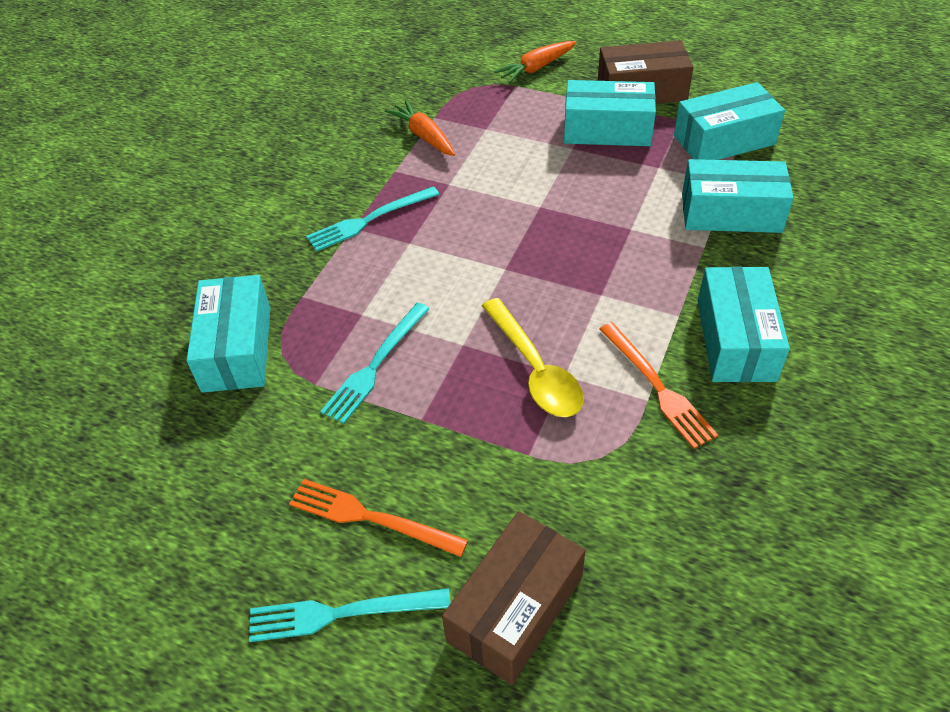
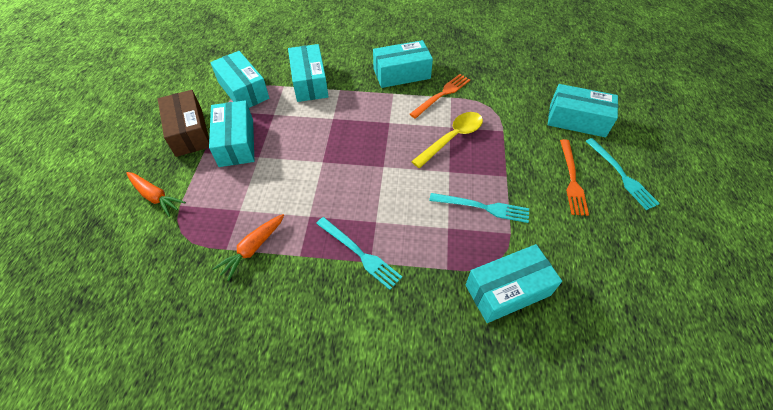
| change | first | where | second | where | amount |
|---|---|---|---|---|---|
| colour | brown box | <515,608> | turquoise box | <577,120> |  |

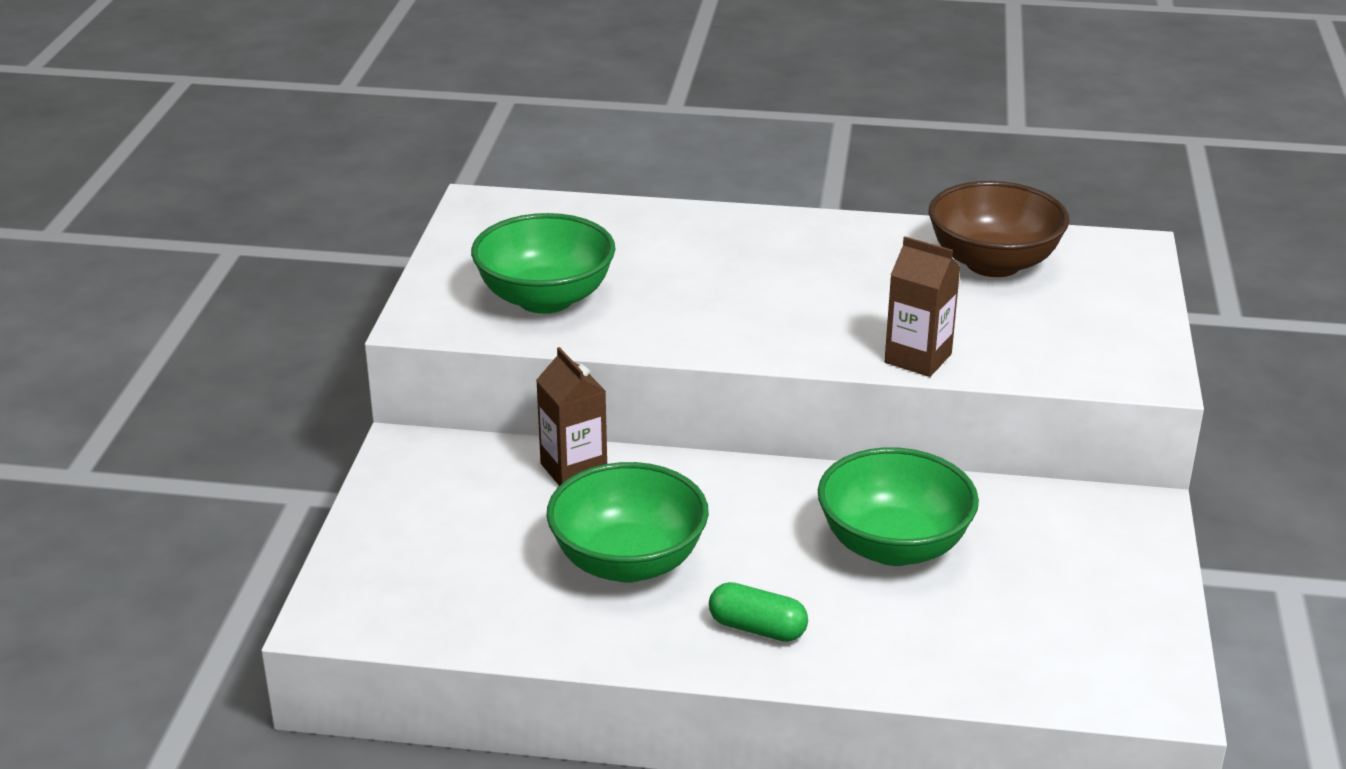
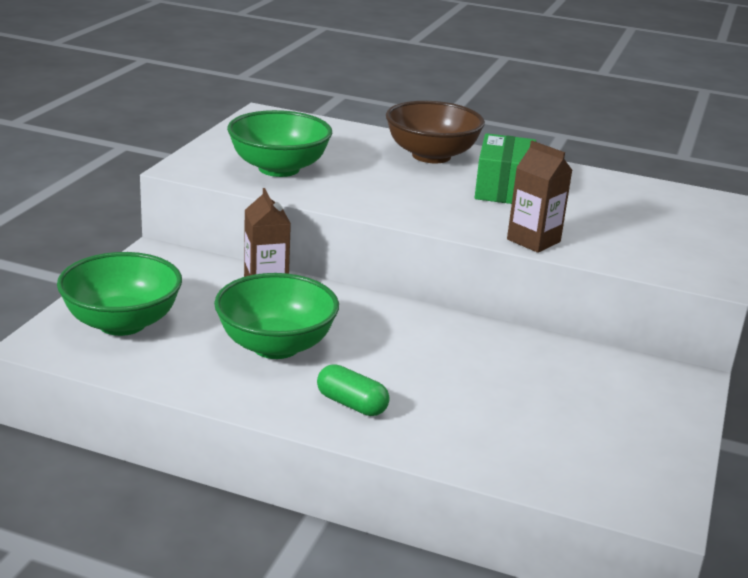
| change | first | where | second | where | amount |
|---|---|---|---|---|---|
| relocated | green bowl | <893,546> |  | <122,323> |  |
| relocated | brown bowl | <993,263> |  | <431,156> |  |
| appeared |  |  | green box | <503,189> |  |

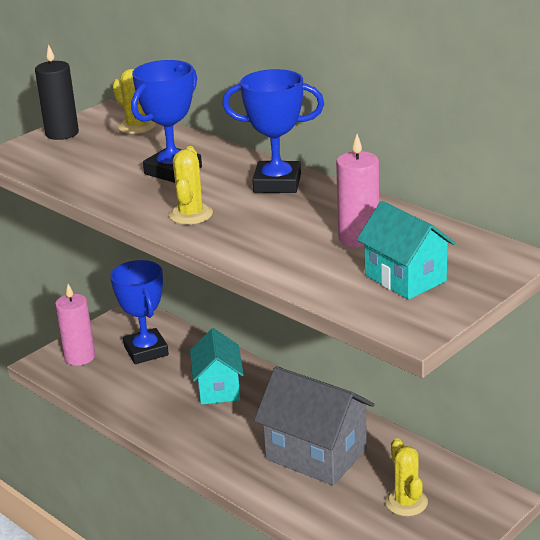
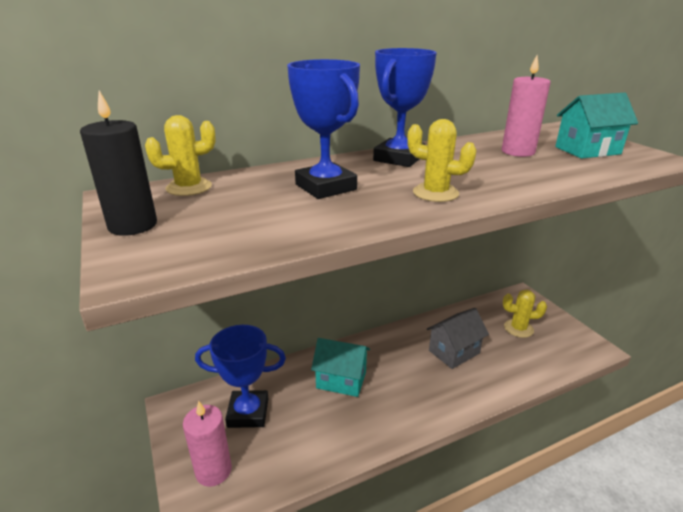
| change | first | where | second | where | amount |
|---|---|---|---|---|---|
| size | grey house | <316,454> |  | <454,352> | x0.66 |

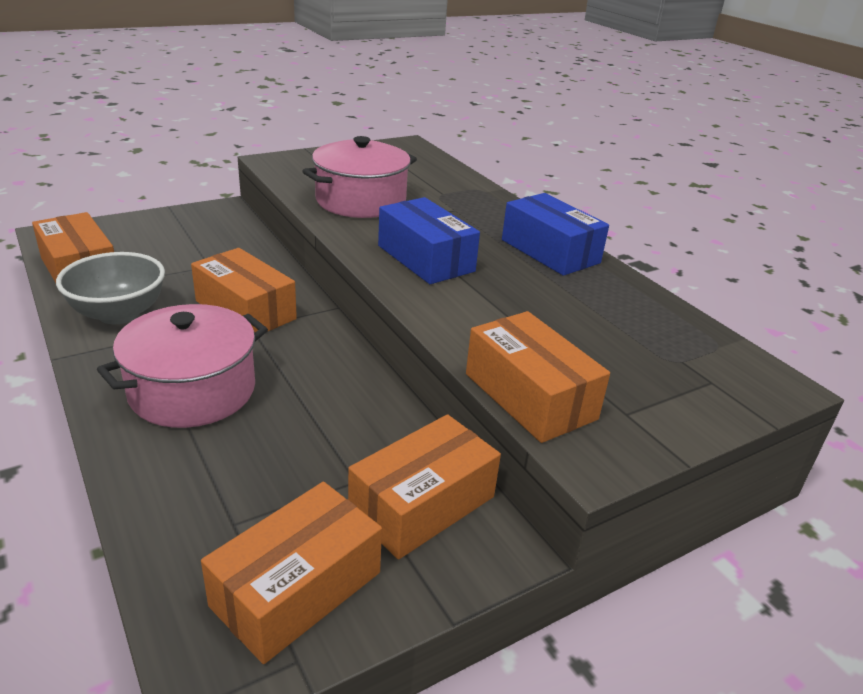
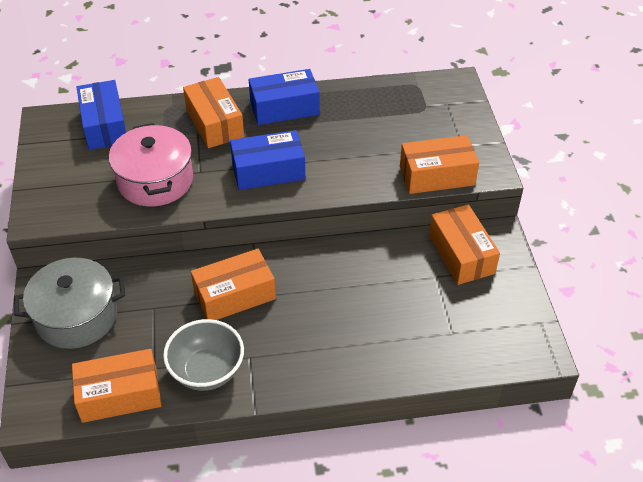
| change | first | where | second | where | amount |
|---|---|---|---|---|---|
| appeared |  |  | grey pot | <76,316> |  |
| appeared |  |  | blue box | <104,126> |  |
| relocated | orange box | <297,589> |  | <215,123> |  |
| missing | pink pot | <192,390> |  |  |  |

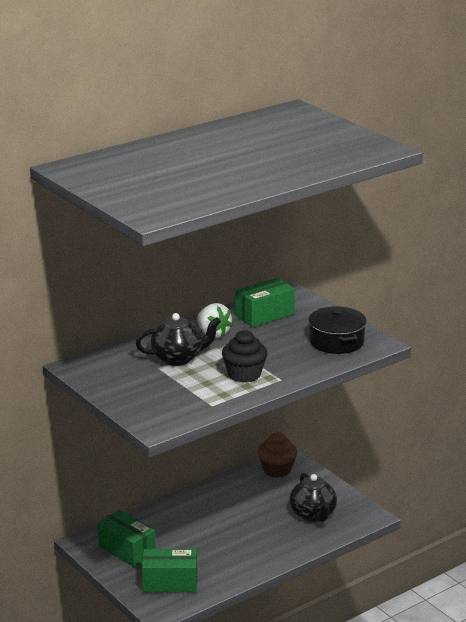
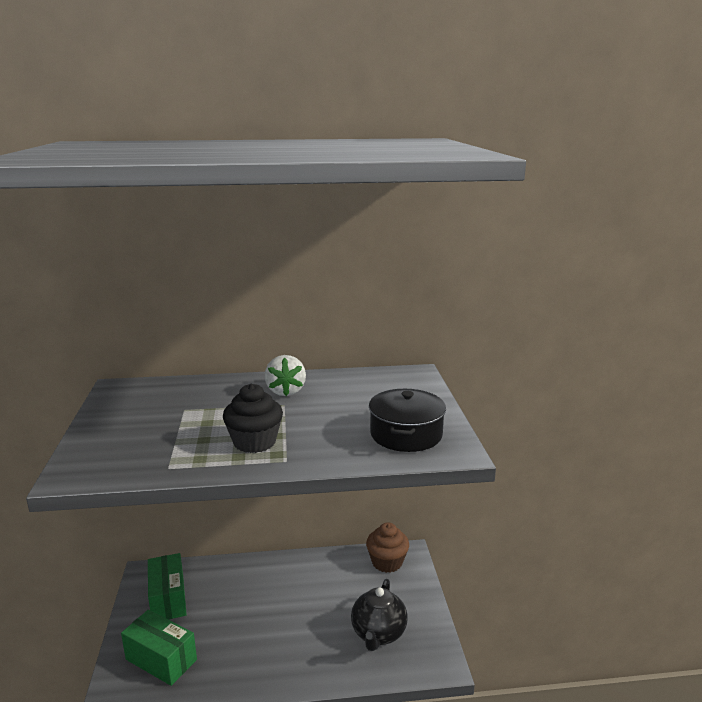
| change | first | where | second | where | amount |
|---|---|---|---|---|---|
| missing | black teapot | <178,358> |  |  |  |
| missing | green box | <264,315> |  |  |  |

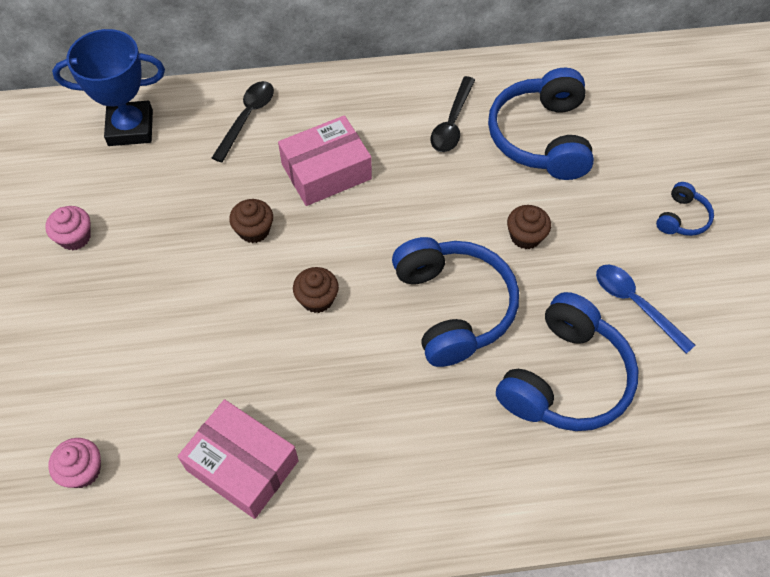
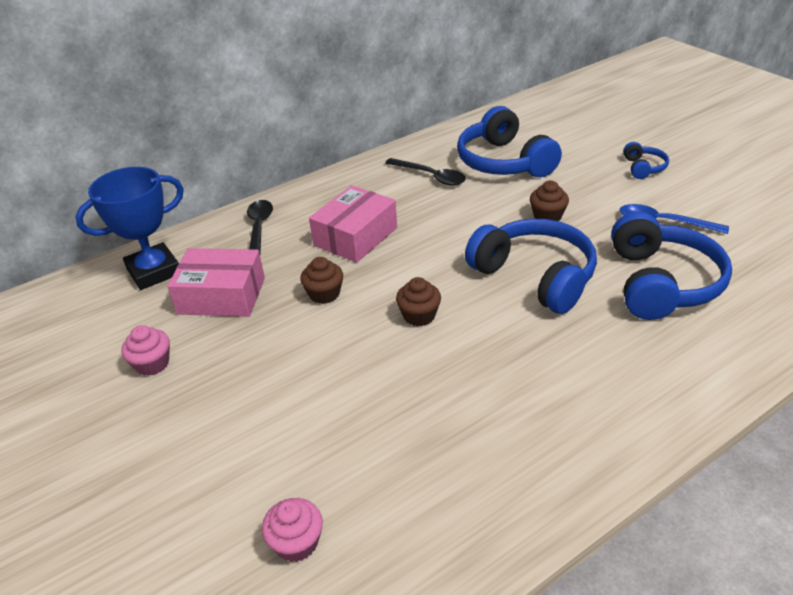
| change | first | where | second | where | amount |
|---|---|---|---|---|---|
| relocated | pink box | <242,465> |  | <222,295> |  |
| spun | black spoon | <452,123> |  | <430,176> | 45 degrees counterclockwise |

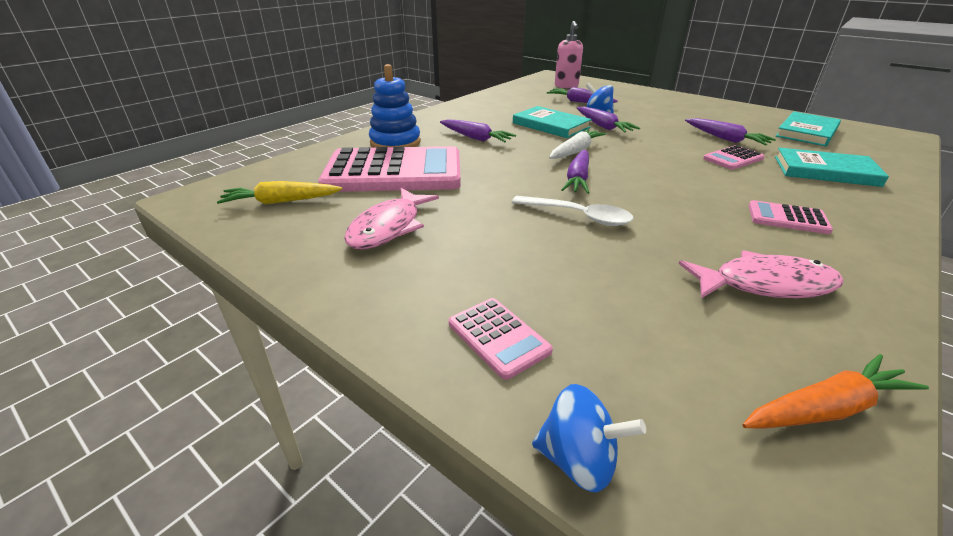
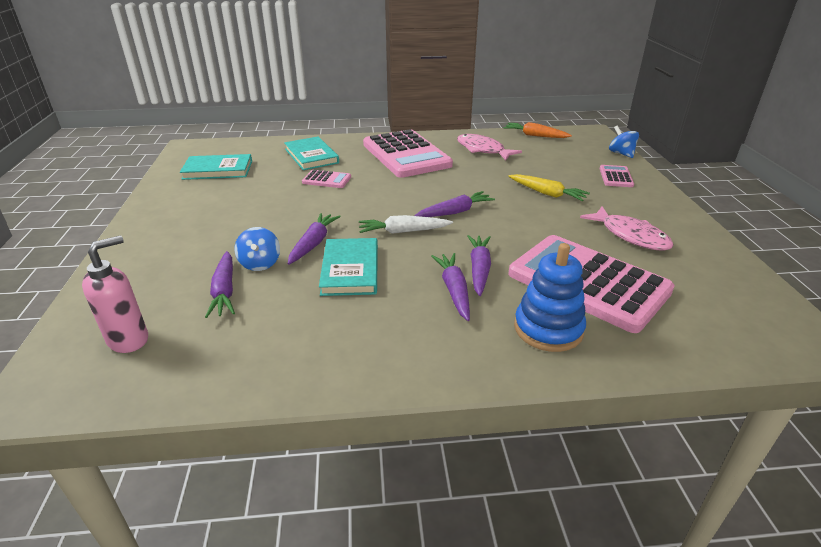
| change | first | where | second | where | amount |
|---|---|---|---|---|---|
| size | pink calculator | <787,218> |  | <406,155> | x2.34 |
| relocated | purple carrot | <725,139> |  | <479,269> |  |
| relocated | yellow carrot | <281,202> |  | <547,193> |  |
| spun | pink fish | <389,227> |  | <630,235> | 75 degrees clockwise |
| missing | white spoon | <578,216> |  |  |  |

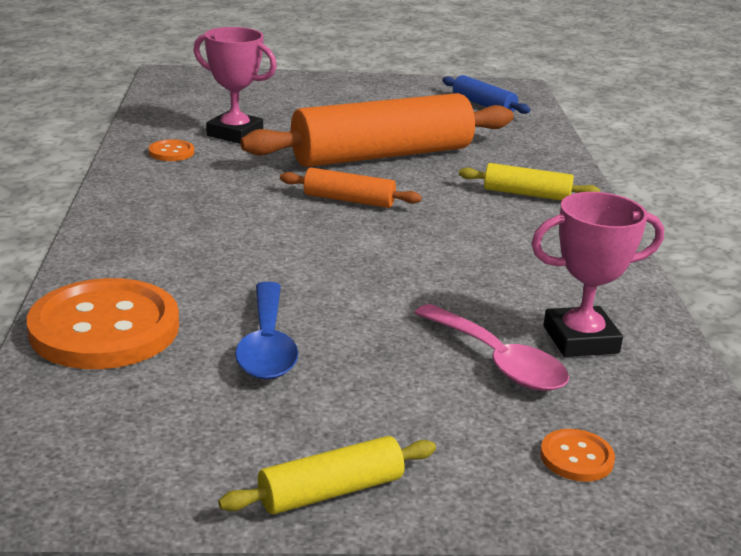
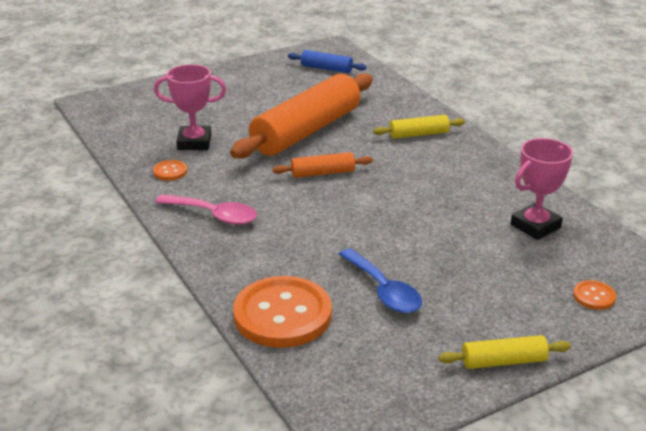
| change | first | where | second | where | amount |
|---|---|---|---|---|---|
| relocated | pink spoon | <498,361> |  | <214,215> |  |
| spun | yellow rolling pin | <331,491> |  | <503,361> | 45 degrees clockwise |

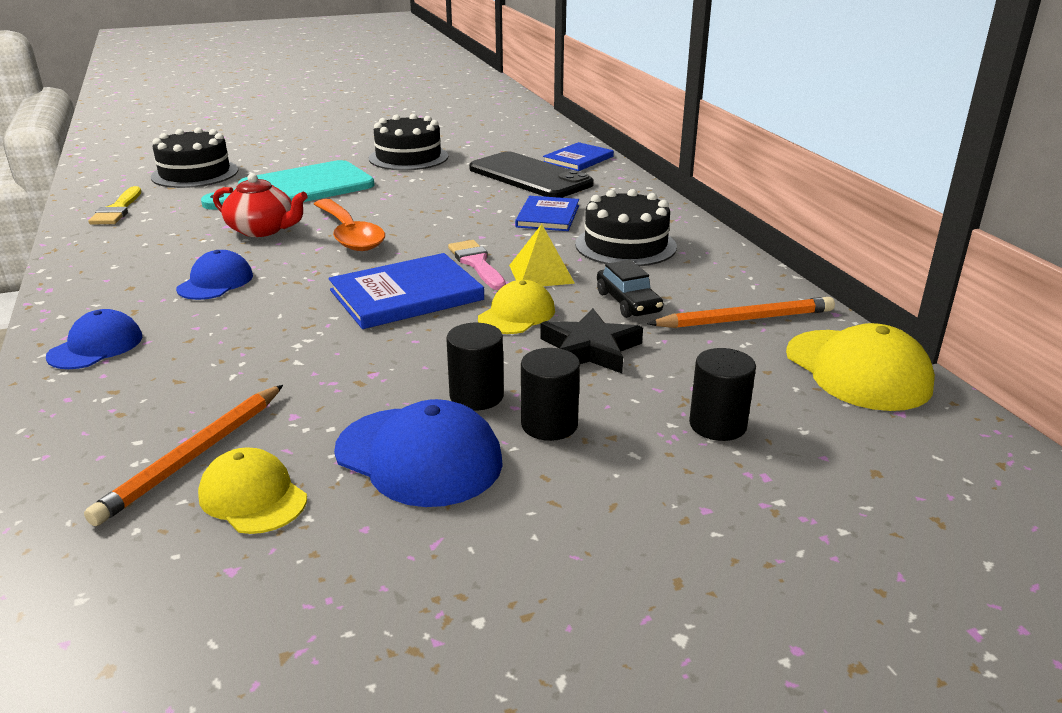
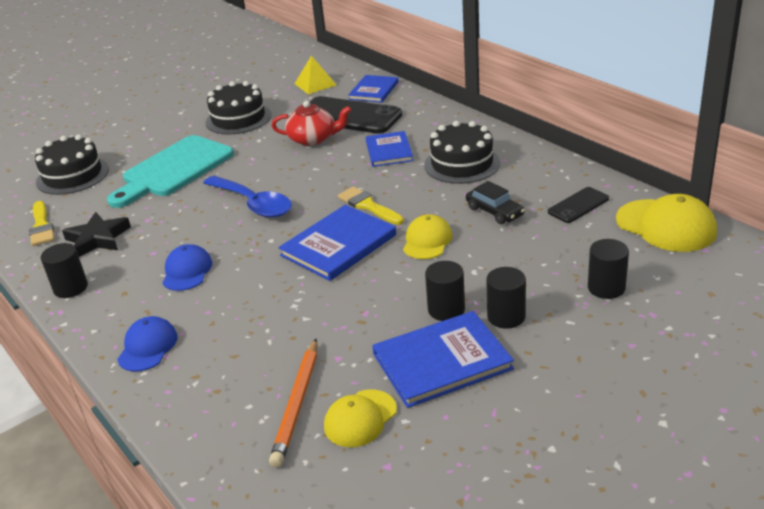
| change | first | where | second | where | amount |
|---|---|---|---|---|---|
| appeared |  |  | black cylinder | <71,288> |  |
| relocated | black star | <590,349> |  | <97,239> |  |
| colour | orange spoon | <350,235> | blue spoon | <253,204> |  |
| relocated | red teapot | <263,230> |  | <313,139> |  |
| relocated | yellow pyramid | <541,274> |  | <315,84> |  |
| spun | yellow cap | <253,497> |  | <360,418> | 75 degrees counterclockwise |
| colour | pink brush | <476,263> | yellow brush | <368,206> |  |
| exchanged | blue cap | <419,456> | blue book | <442,361> |  |
| exchanged | orange pencil | <746,319> | black phone | <578,205> |  |

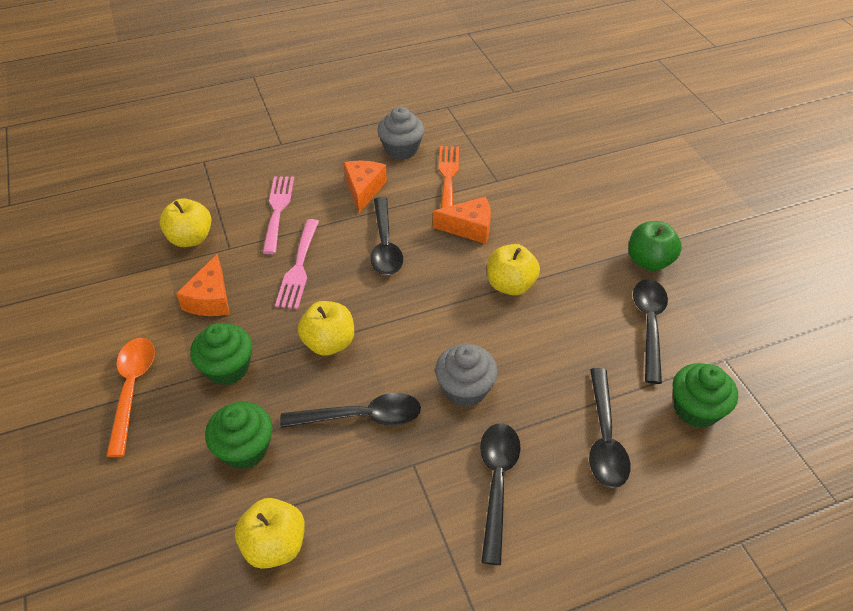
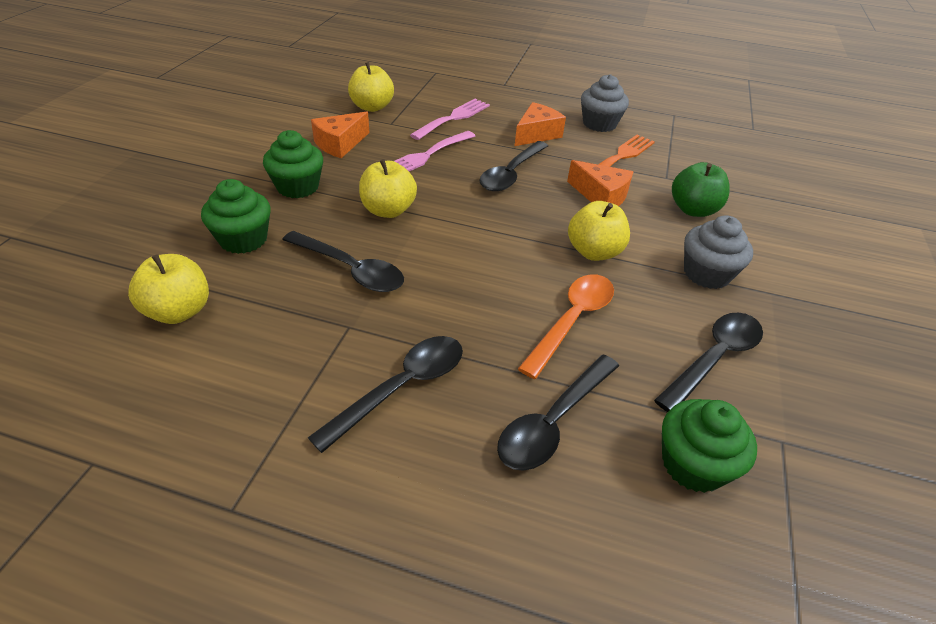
| change | first | where | second | where | amount |
|---|---|---|---|---|---|
| relocated | orange spoon | <132,389> |  | <572,320> |  |
| relocated | green apple | <649,261> |  | <693,210> |  |
| relocated | grey cupcake | <465,389> |  | <706,274> |  |

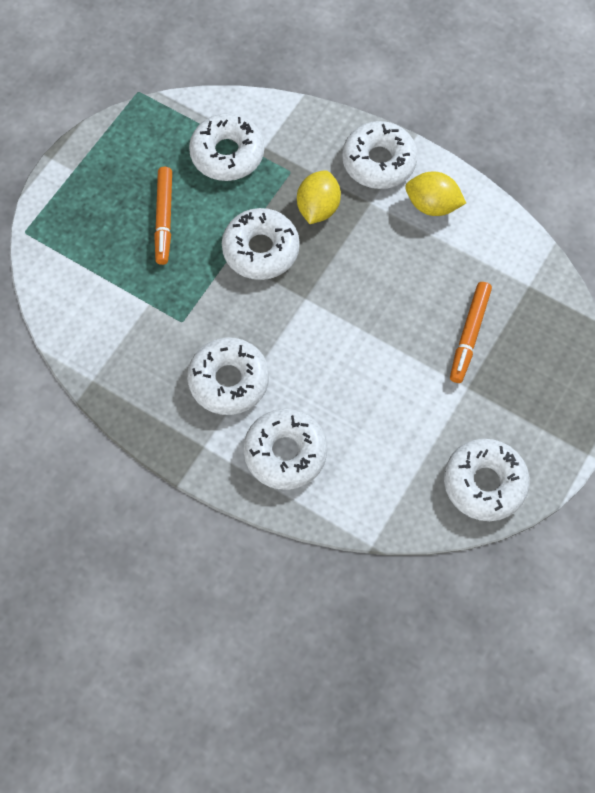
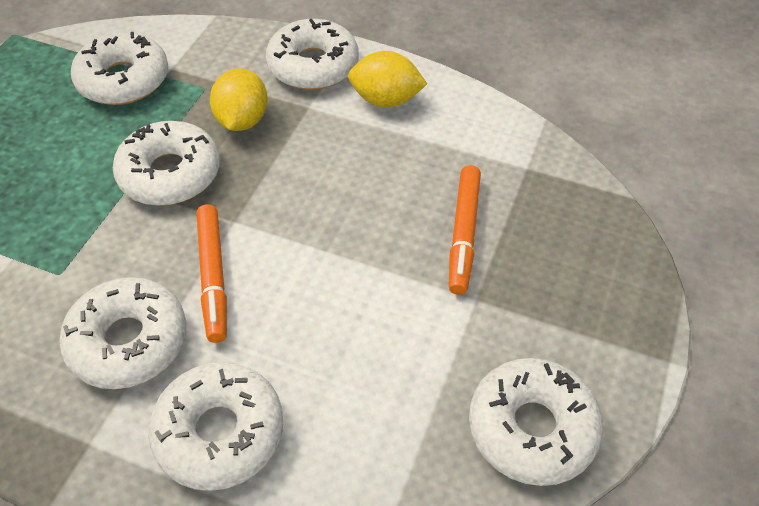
| change | first | where | second | where | amount |
|---|---|---|---|---|---|
| relocated | orange marker | <164,219> |  | <213,277> |  |

